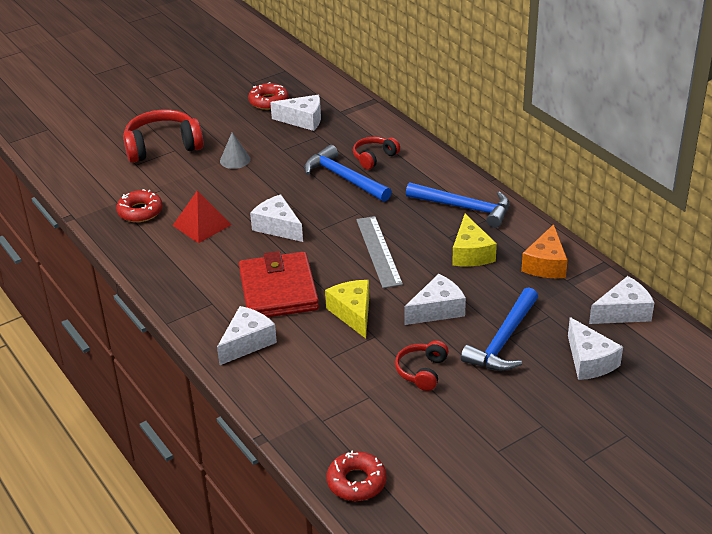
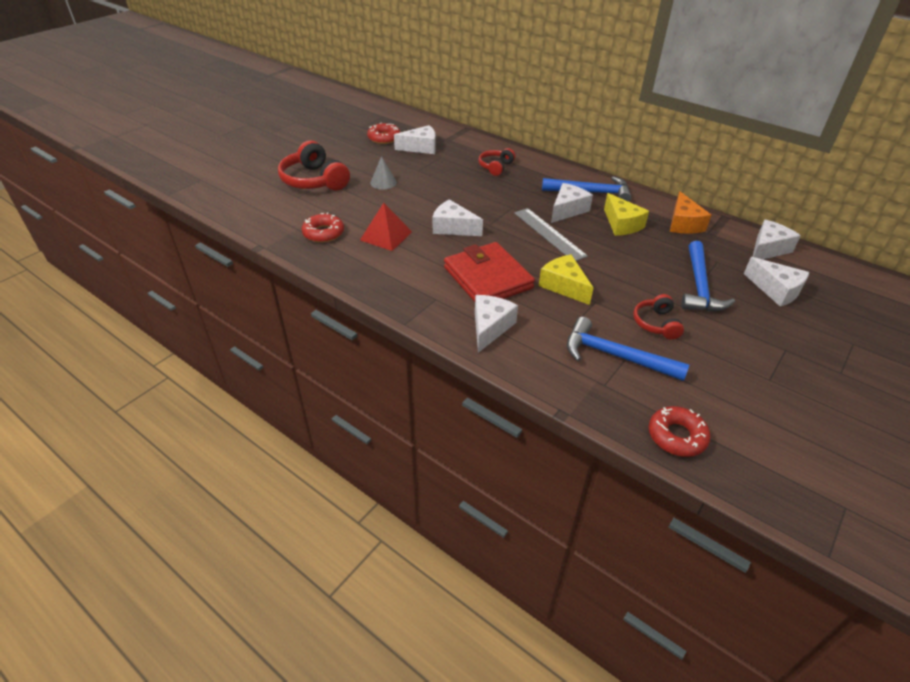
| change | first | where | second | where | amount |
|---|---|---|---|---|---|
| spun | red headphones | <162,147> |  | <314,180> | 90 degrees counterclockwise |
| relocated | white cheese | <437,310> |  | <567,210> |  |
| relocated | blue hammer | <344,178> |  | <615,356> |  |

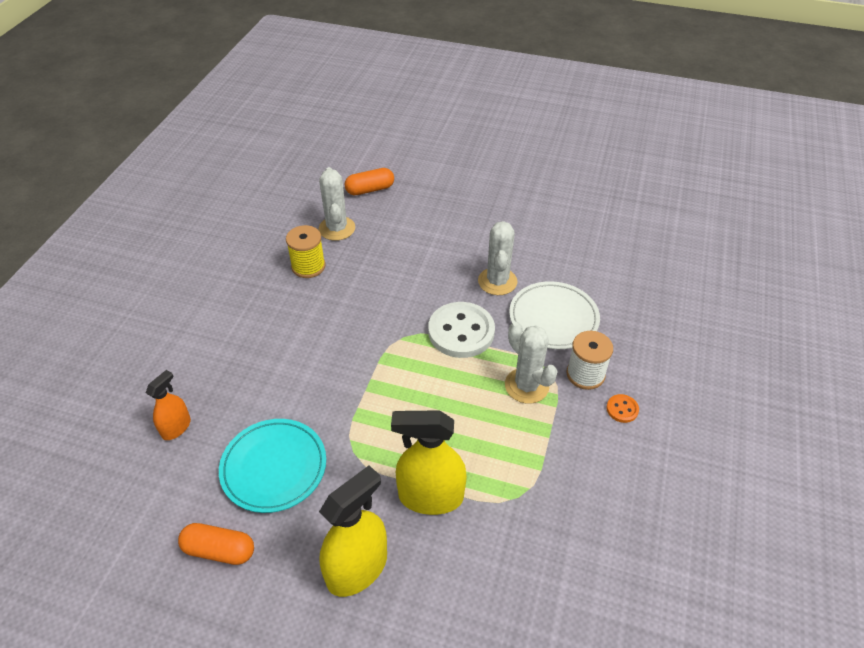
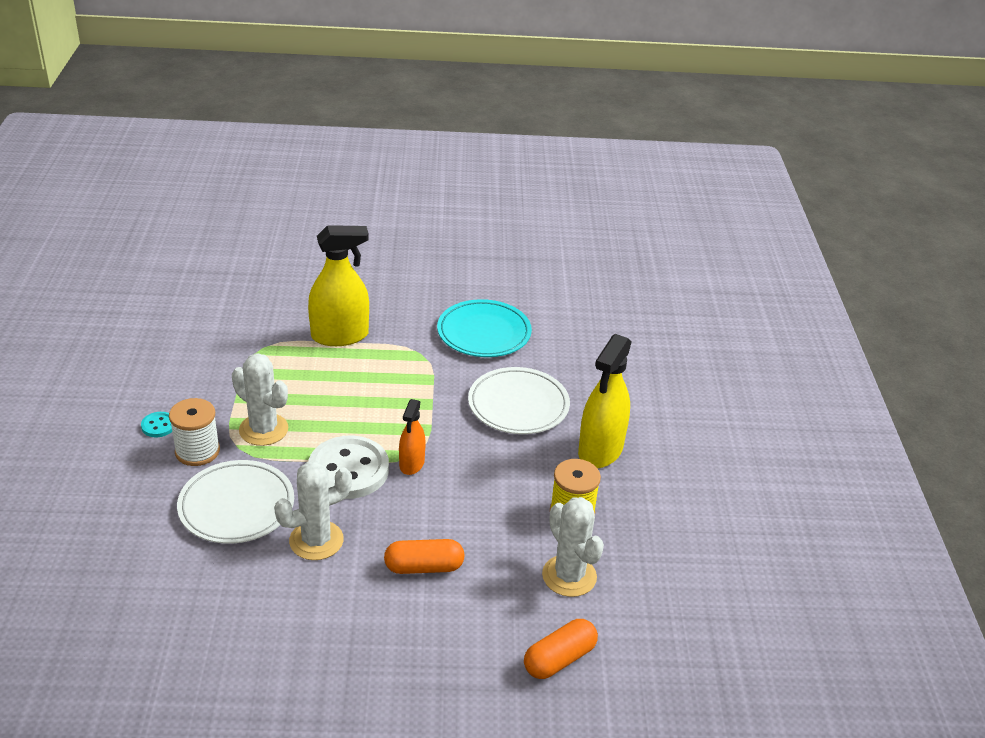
| change | first | where | second | where | amount |
|---|---|---|---|---|---|
| colour | orange button | <622,409> | turquoise button | <158,426> |  |
| spun | white cactus | <497,281> |  | <316,540> | 75 degrees clockwise |
| relocated | orange capsule | <219,550> |  | <424,567> |  |
| relocated | orange spray bottle | <176,427> |  | <412,463> |  |
| appeared |  |  | white plate | <518,405> |  |
| relocated | yellow spray bottle | <357,568> |  | <600,450> |  |

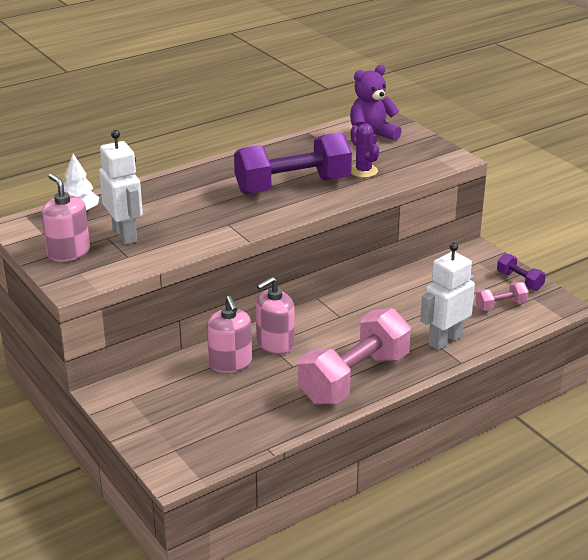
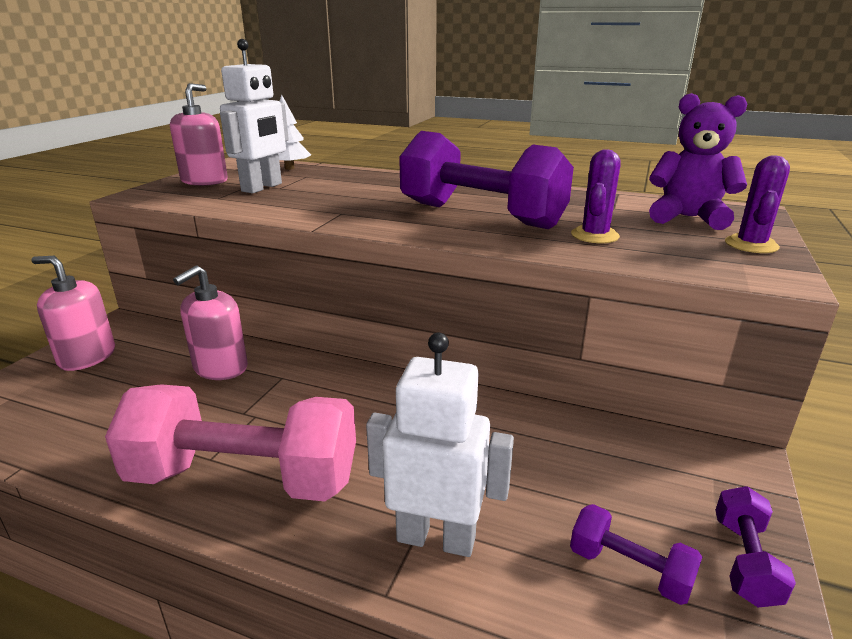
| change | first | where | second | where | amount |
|---|---|---|---|---|---|
| relocated | pink soap dispenser | <275,344> |  | <87,357> |  |
| colour | pink dumbbell | <500,306> | purple dumbbell | <629,569> |  |
| appeared |  |  | purple cactus | <751,245> |  |

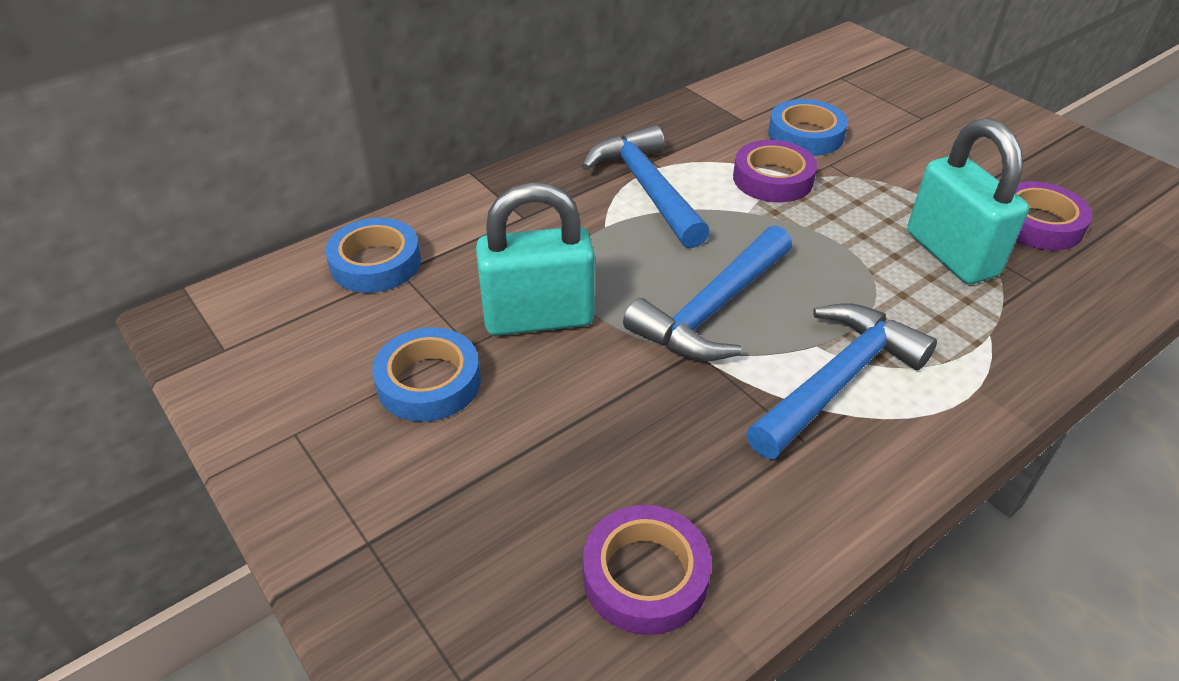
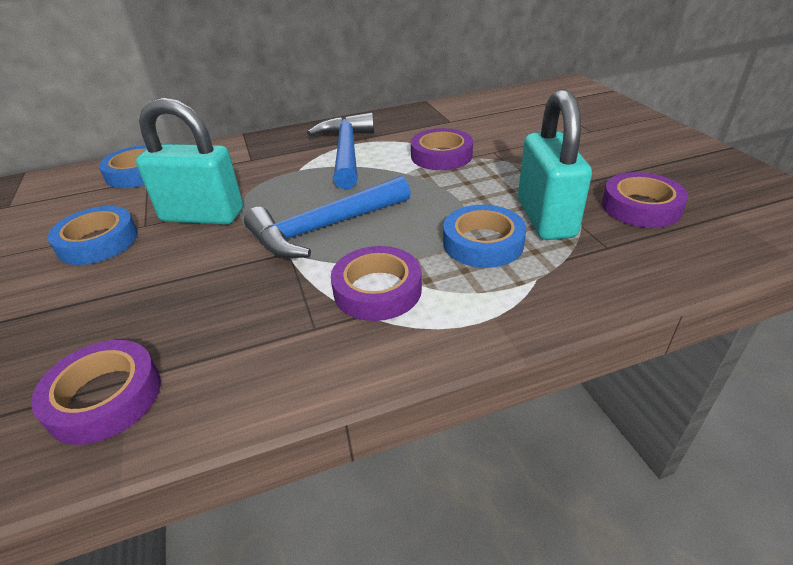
| change | first | where | second | where | amount |
|---|---|---|---|---|---|
| exchanged | blue hammer | <838,381> | purple tape | <377,290> |  |
| relocated | blue tape | <805,135> |  | <483,243> |  |

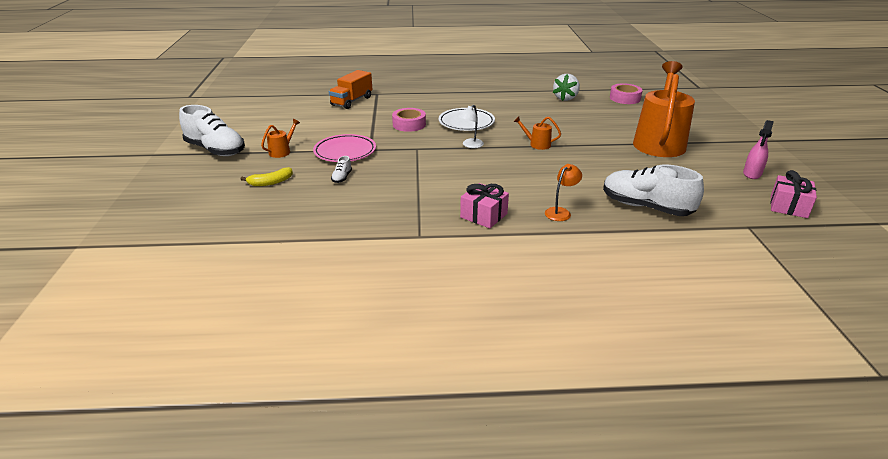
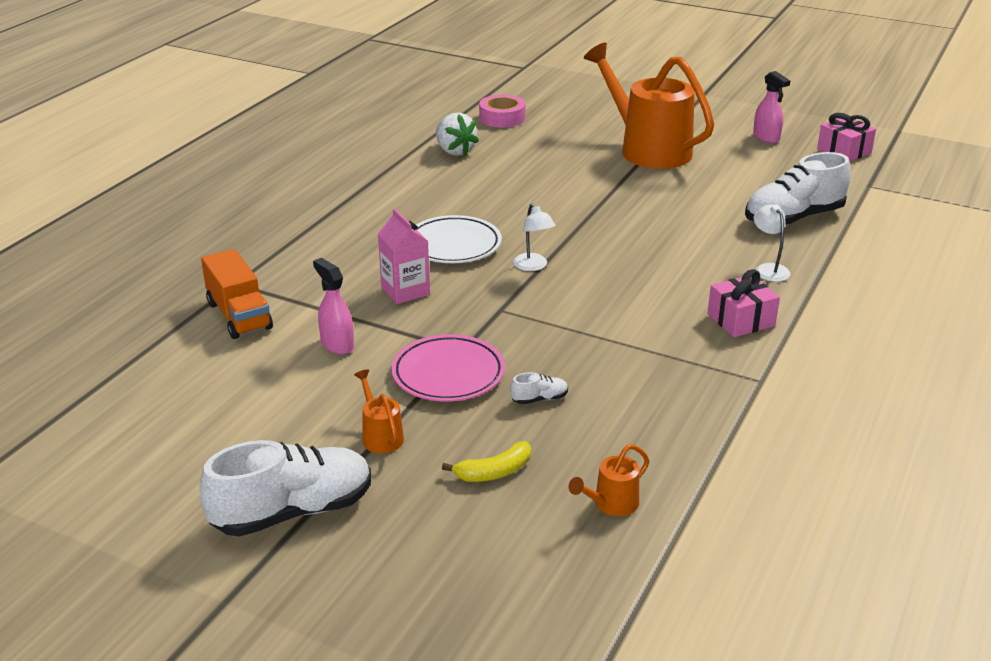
| change | first | where | second | where | amount |
|---|---|---|---|---|---|
| appeared |  |  | pink spray bottle | <337,344> |  |
| exchanged | pink tape | <409,124> | pink carton | <405,291> |  |
| spun | yellow banana | <270,182> |  | <494,472> | 60 degrees clockwise |
| spun | white shoe | <342,178> |  | <539,399> | 60 degrees counterclockwise |
| relocated | orange watering can | <536,144> |  | <611,504> |  |
| colour | orange lamp | <560,212> | white lamp | <768,269> |  |

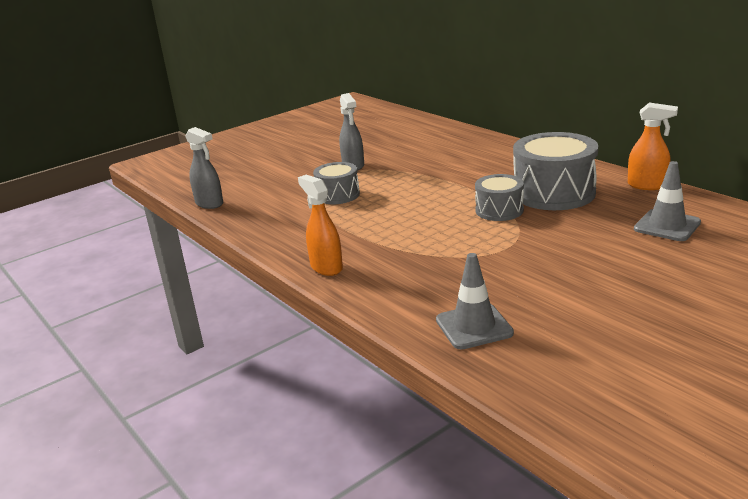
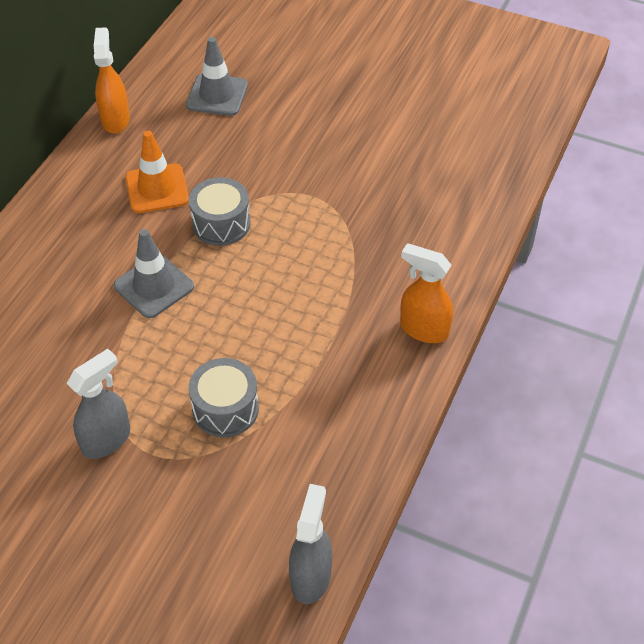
| change | first | where | second | where | amount |
|---|---|---|---|---|---|
| relocated | grey traffic cone | <474,326> |  | <154,286> |  |
| exchanged | grey drum | <554,193> | orange traffic cone | <157,189> |  |
| spun | orange spray bottle | <326,267> |  | <423,329> | 90 degrees clockwise |

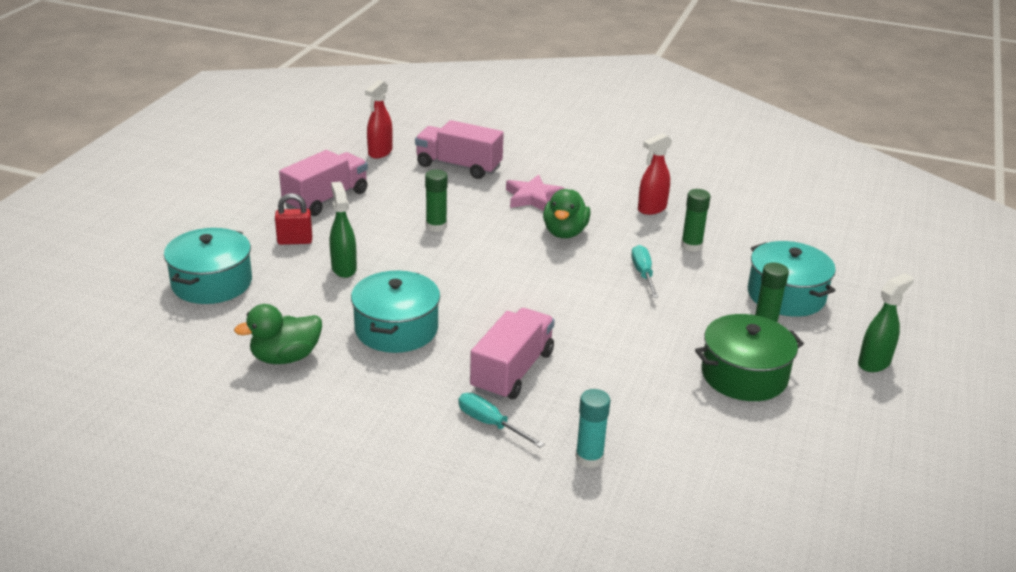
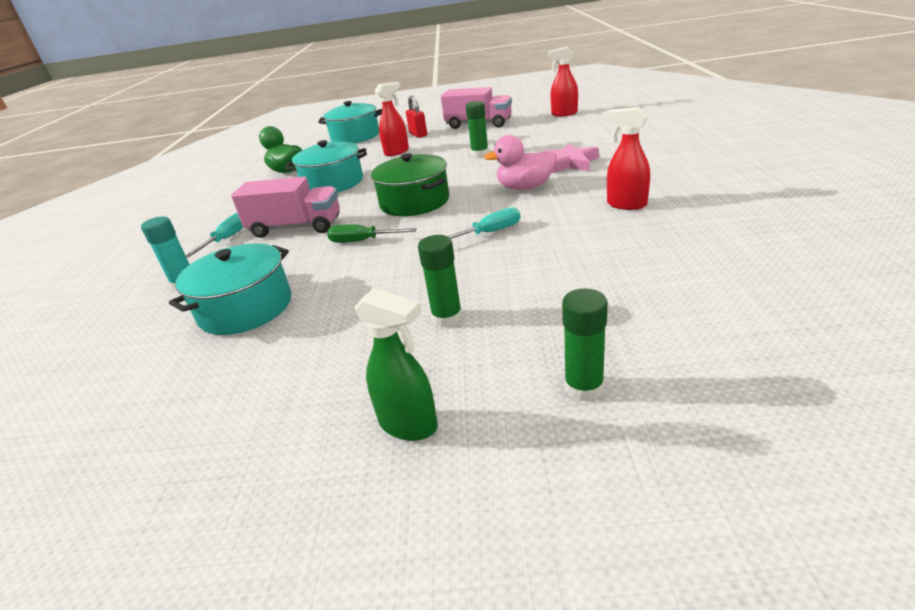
| change | first | where | second | where | amount |
|---|---|---|---|---|---|
| relocated | turquoise pot | <786,295> |  | <246,308> |  |
| appeared |  |  | green screwdriver | <362,241> |  |
| relocated | green pot | <744,375> |  | <414,202> |  |
| colour | green spray bottle | <344,268> | red spray bottle | <397,152> |  |
| colour | green duck | <565,232> | pink duck | <525,187> |  |
| relocated | green glue stick | <691,246> |  | <584,387> |  |
| missing | pink truck | <458,166> |  |  |  |

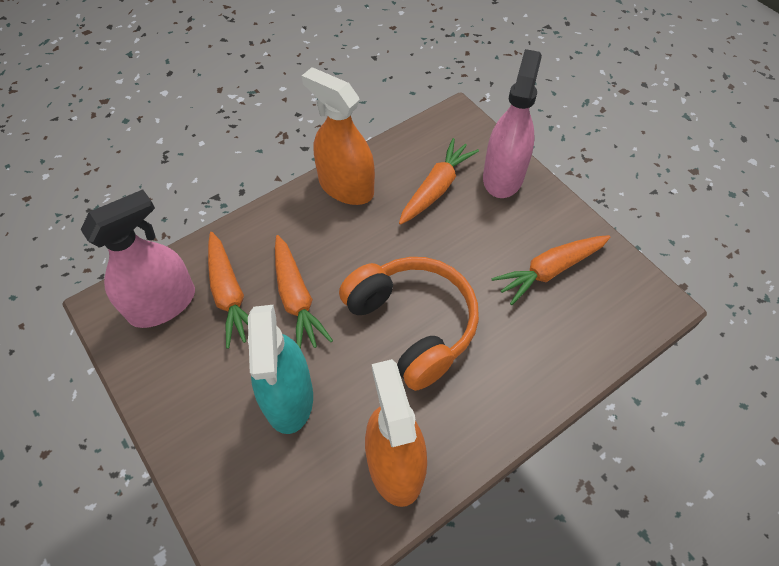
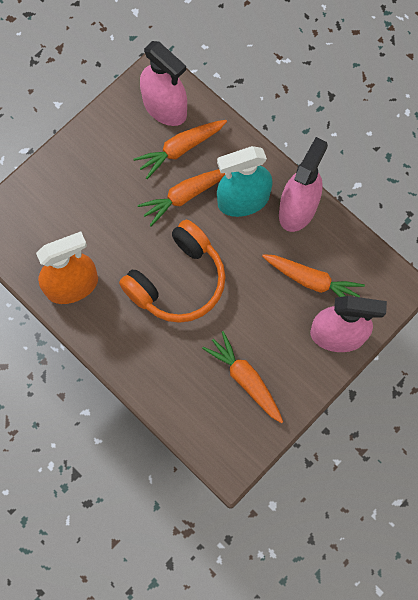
| change | first | where | second | where | amount |
|---|---|---|---|---|---|
| relocated | turquoise spray bottle | <288,397> |  | <243,200> |  |
| colour | orange spray bottle | <346,187> | pink spray bottle | <298,209> |  |

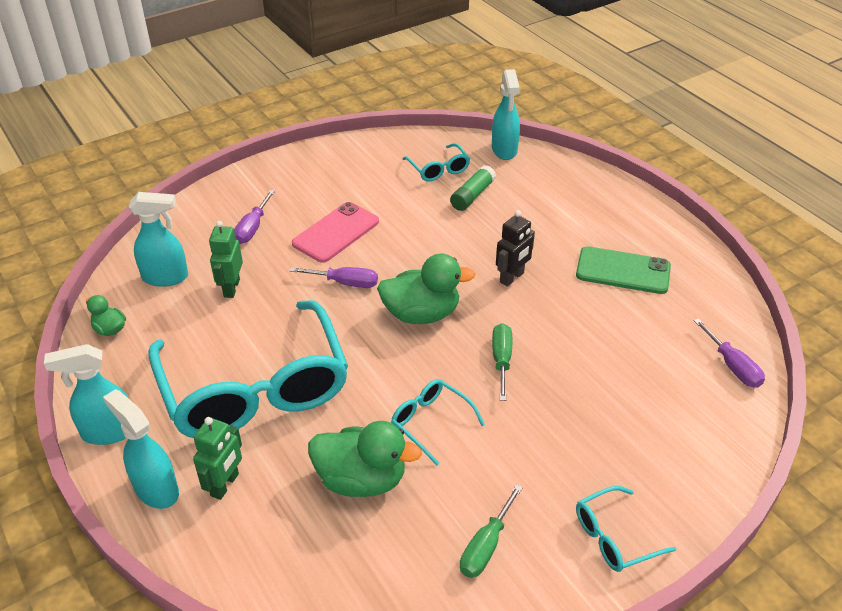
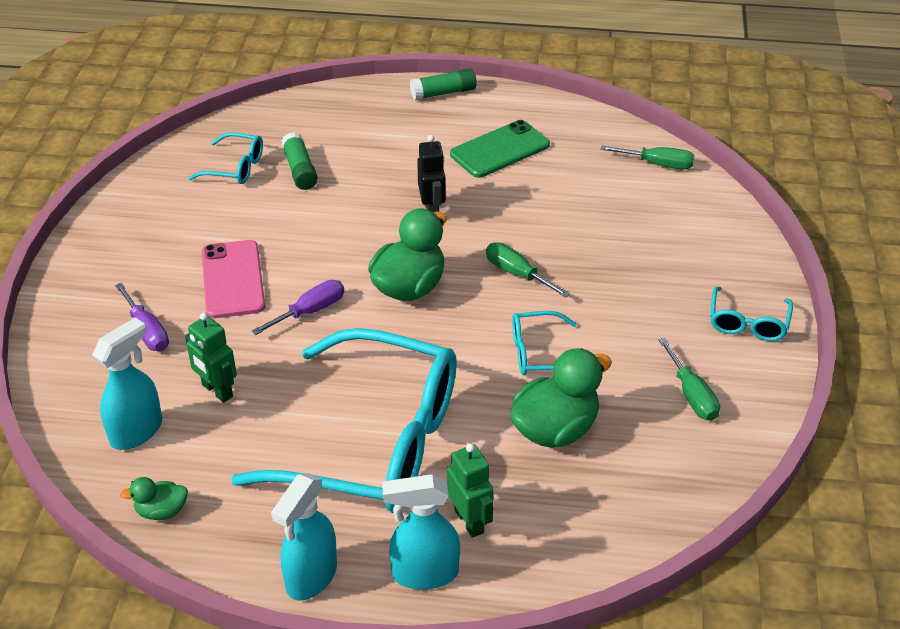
| change | first | where | second | where | amount |
|---|---|---|---|---|---|
| appeared |  |  | green glue stick | <443,93> |  |
| colour | purple screwdriver | <732,366> | green screwdriver | <658,164> |  |
| missing | turquoise spray bottle | <504,150> |  |  |  |

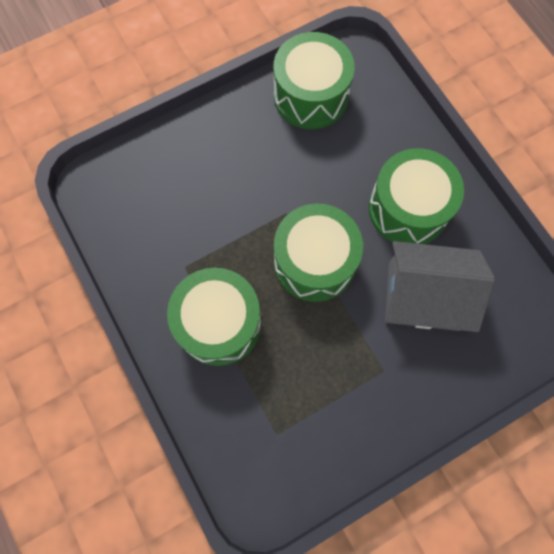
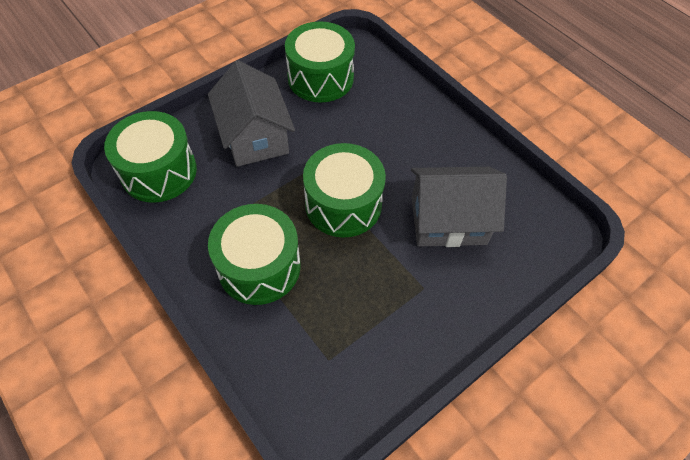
| change | first | where | second | where | amount |
|---|---|---|---|---|---|
| relocated | green drum | <408,208> |  | <159,171> |  |
| appeared |  |  | grey house | <255,136> |  |

